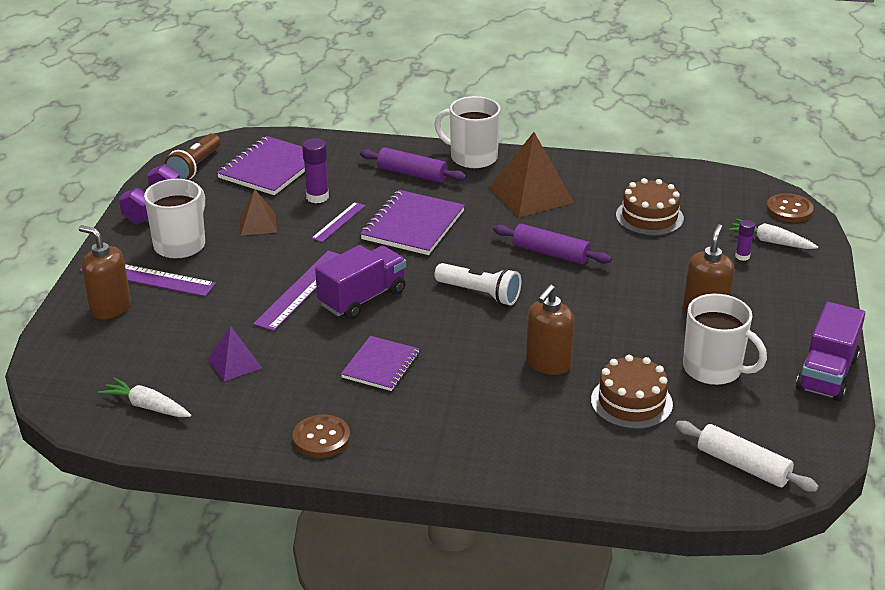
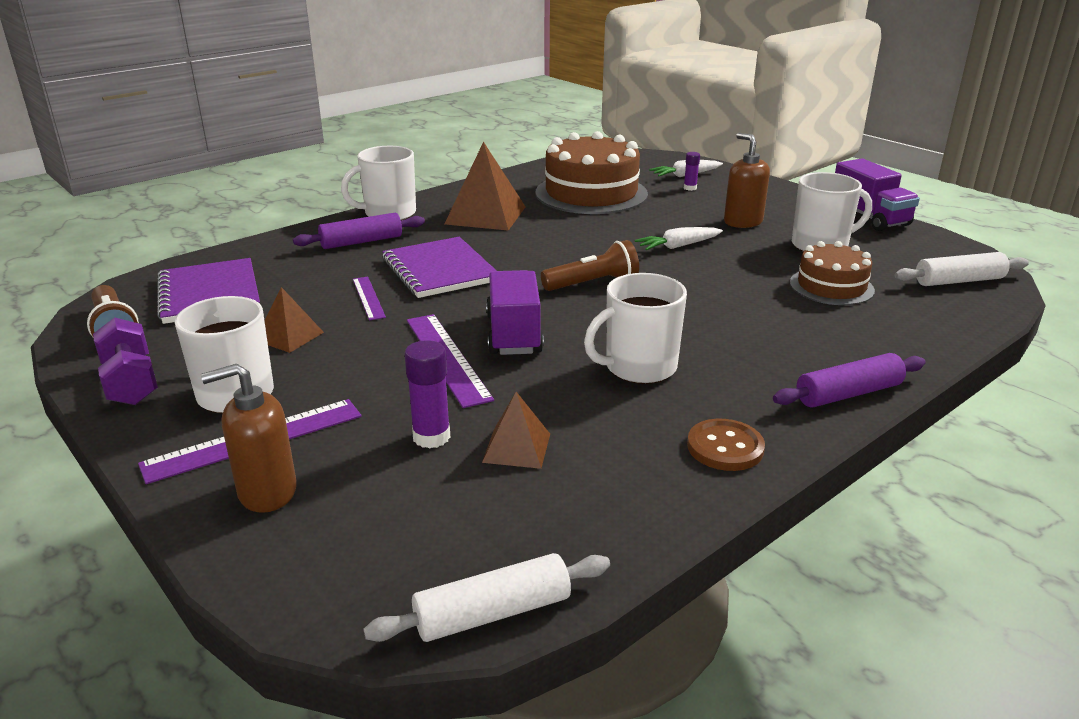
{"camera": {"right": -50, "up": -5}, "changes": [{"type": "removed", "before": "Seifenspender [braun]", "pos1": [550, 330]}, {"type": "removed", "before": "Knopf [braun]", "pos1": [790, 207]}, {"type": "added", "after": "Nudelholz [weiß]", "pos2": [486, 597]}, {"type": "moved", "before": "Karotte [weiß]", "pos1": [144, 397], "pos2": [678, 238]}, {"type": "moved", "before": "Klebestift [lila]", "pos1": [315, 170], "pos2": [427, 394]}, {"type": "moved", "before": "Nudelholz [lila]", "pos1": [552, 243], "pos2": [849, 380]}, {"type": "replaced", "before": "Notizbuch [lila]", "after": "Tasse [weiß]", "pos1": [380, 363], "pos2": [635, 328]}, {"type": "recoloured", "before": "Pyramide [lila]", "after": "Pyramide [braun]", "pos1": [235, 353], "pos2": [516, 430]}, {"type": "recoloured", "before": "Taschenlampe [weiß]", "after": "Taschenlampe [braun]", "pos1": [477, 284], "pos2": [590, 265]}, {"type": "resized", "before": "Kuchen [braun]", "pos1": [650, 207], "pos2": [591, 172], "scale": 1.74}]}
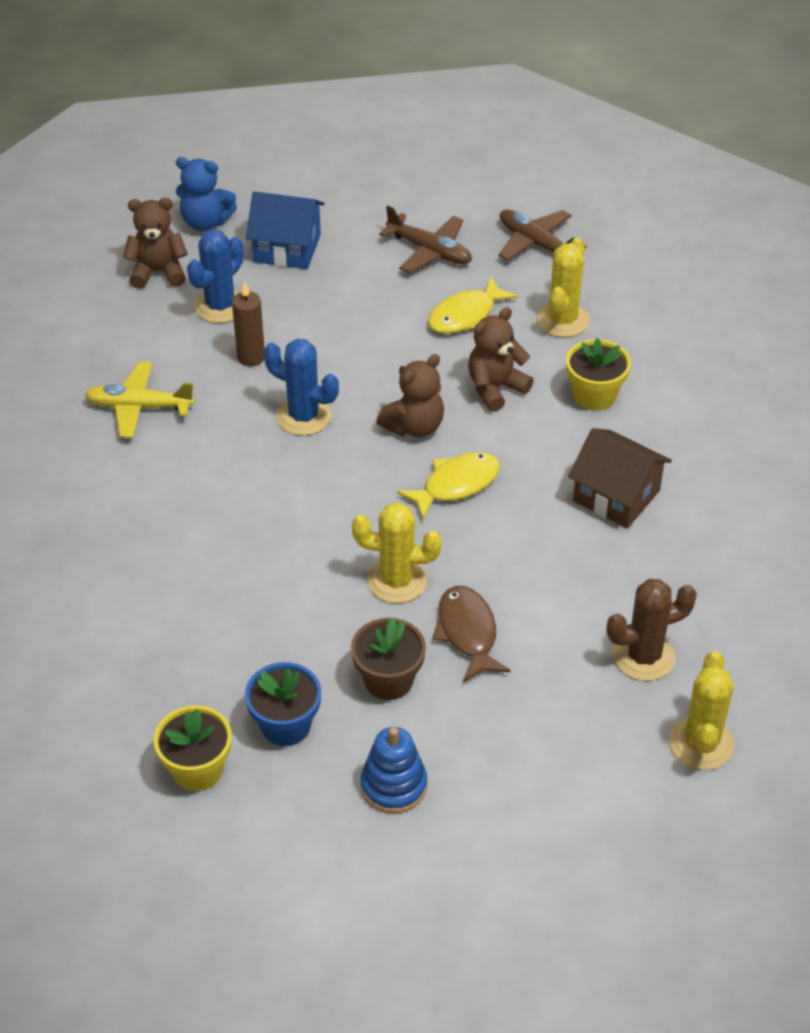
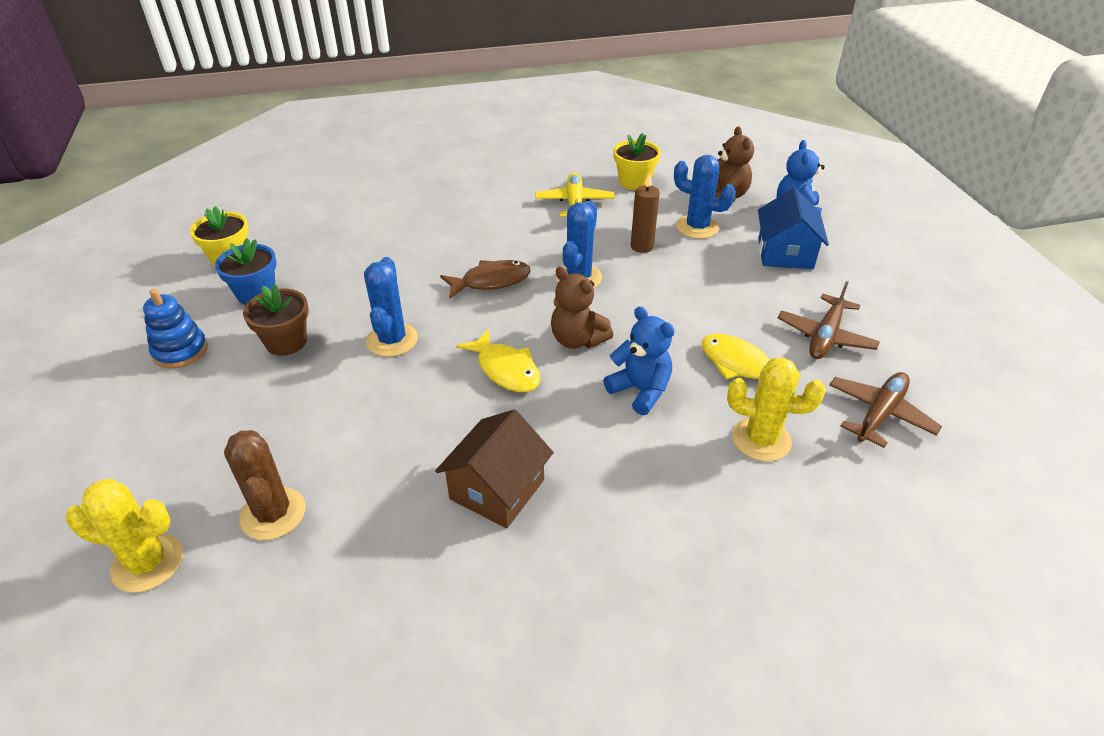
{"camera": {"right": 85, "up": -5}, "changes": [{"type": "moved", "before": "Fisch [braun]", "pos1": [472, 634], "pos2": [485, 279]}, {"type": "moved", "before": "Blumentopf [gelb]", "pos1": [598, 374], "pos2": [637, 161]}, {"type": "recoloured", "before": "Kaktus [gelb]", "after": "Kaktus [blau]", "pos1": [397, 552], "pos2": [391, 307]}, {"type": "recoloured", "before": "Teddybär [braun]", "after": "Teddybär [blau]", "pos1": [501, 359], "pos2": [639, 360]}]}
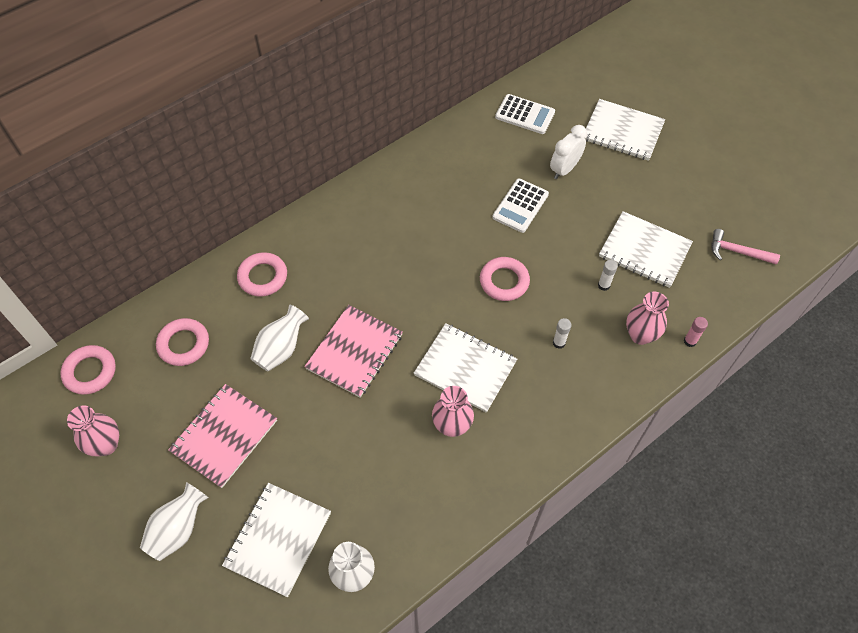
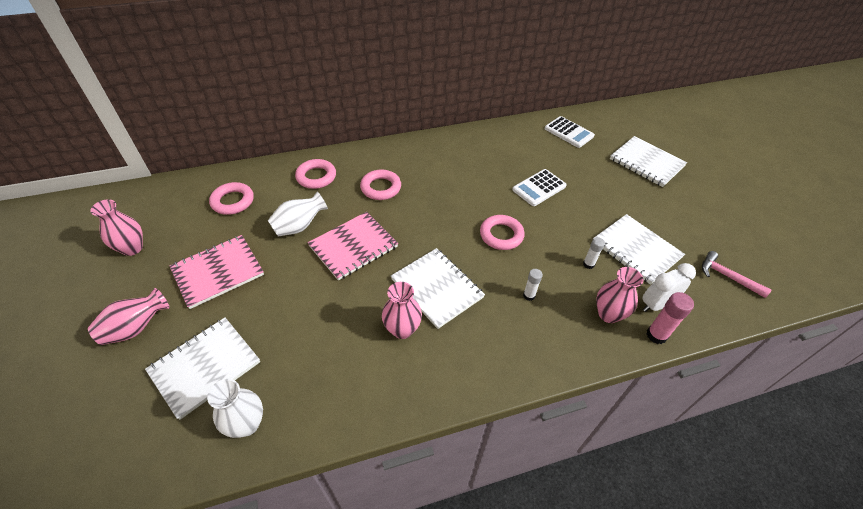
{"camera": {"right": 20, "up": -10}, "changes": [{"type": "moved", "before": "Ring [rosa]", "pos1": [88, 370], "pos2": [380, 184]}, {"type": "moved", "before": "Wecker [weiß]", "pos1": [568, 152], "pos2": [669, 287]}, {"type": "recoloured", "before": "Vase [weiß]", "after": "Vase [rosa]", "pos1": [174, 521], "pos2": [128, 316]}, {"type": "resized", "before": "Klebestift [rosa]", "pos1": [696, 332], "pos2": [670, 318], "scale": 1.57}]}
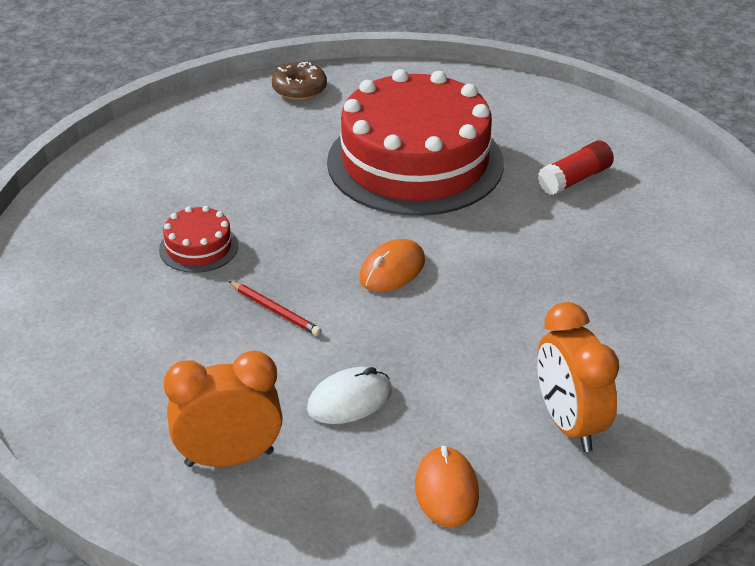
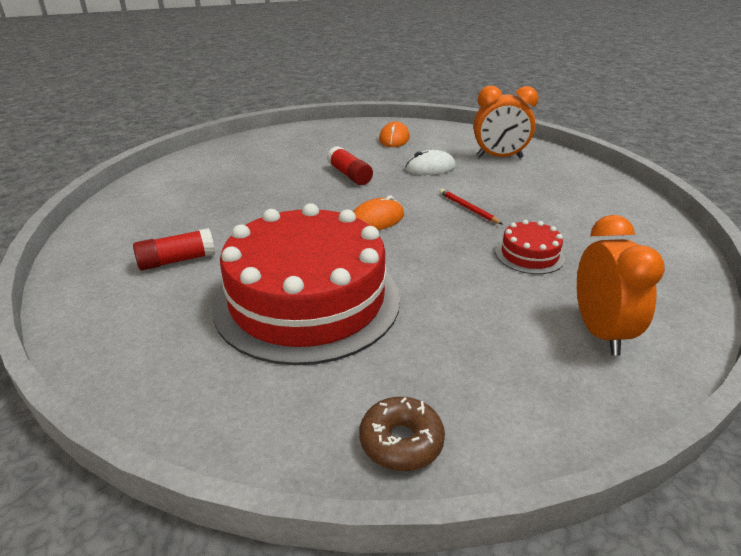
{"camera": {"right": -165, "up": -5}, "changes": [{"type": "added", "after": "Klebestift [rot]", "pos2": [350, 165]}, {"type": "moved", "before": "Wecker [orange]", "pos1": [578, 377], "pos2": [621, 285]}]}
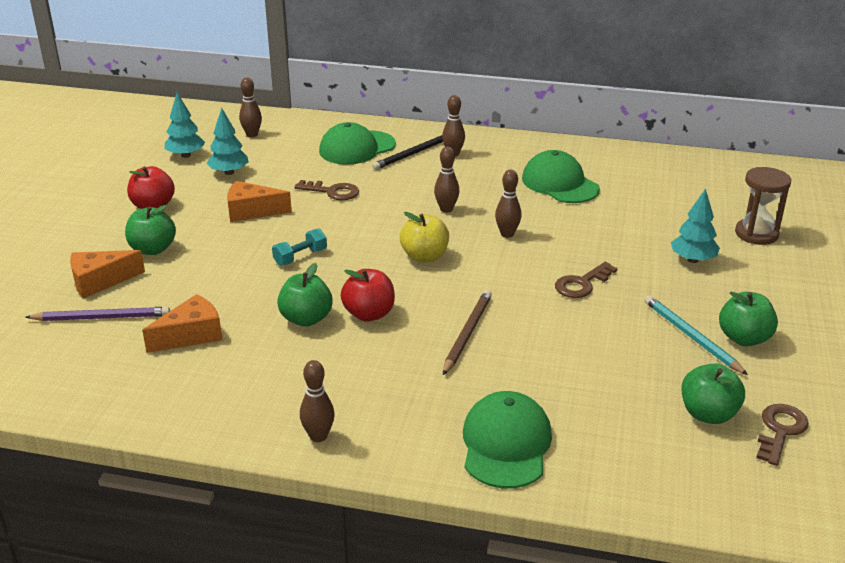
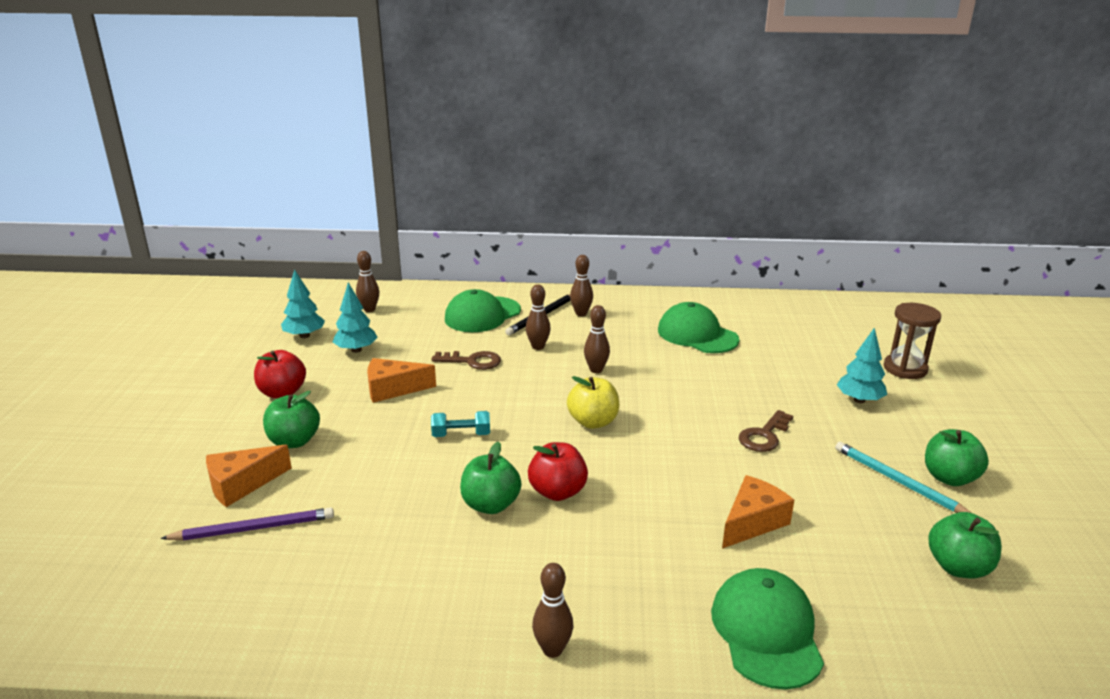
{"camera": {"right": -10, "up": -5}, "changes": [{"type": "removed", "before": "Bleistift [braun]", "pos1": [467, 332]}, {"type": "removed", "before": "Schlüssel [braun]", "pos1": [782, 435]}, {"type": "moved", "before": "Käse [orange]", "pos1": [182, 323], "pos2": [758, 512]}, {"type": "moved", "before": "Bowlingkegel [braun]", "pos1": [508, 204], "pos2": [538, 317]}, {"type": "turned", "before": "Hantel [türkis]", "pos1": [299, 247], "pos2": [460, 424], "turn": 45}]}
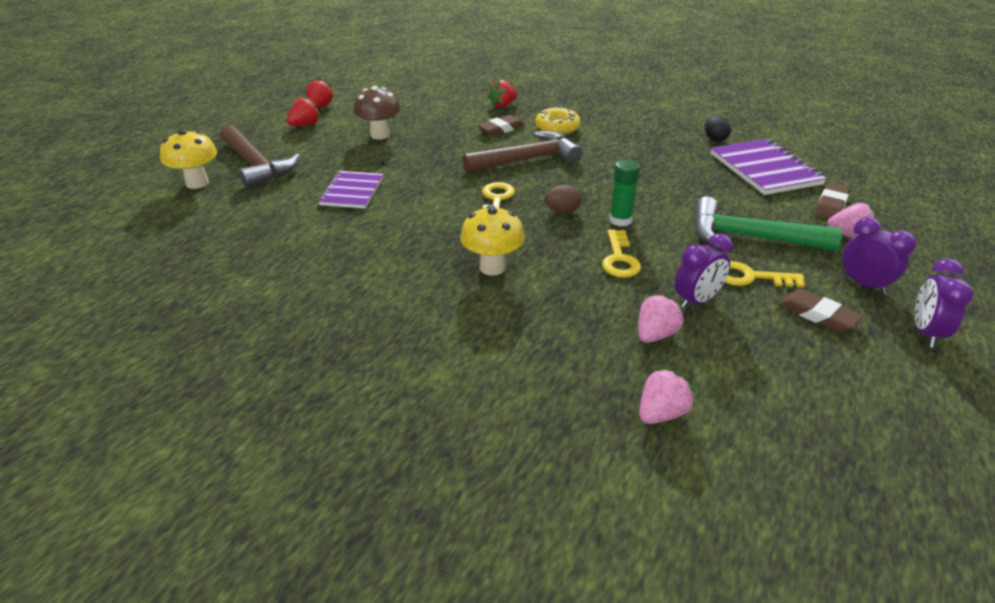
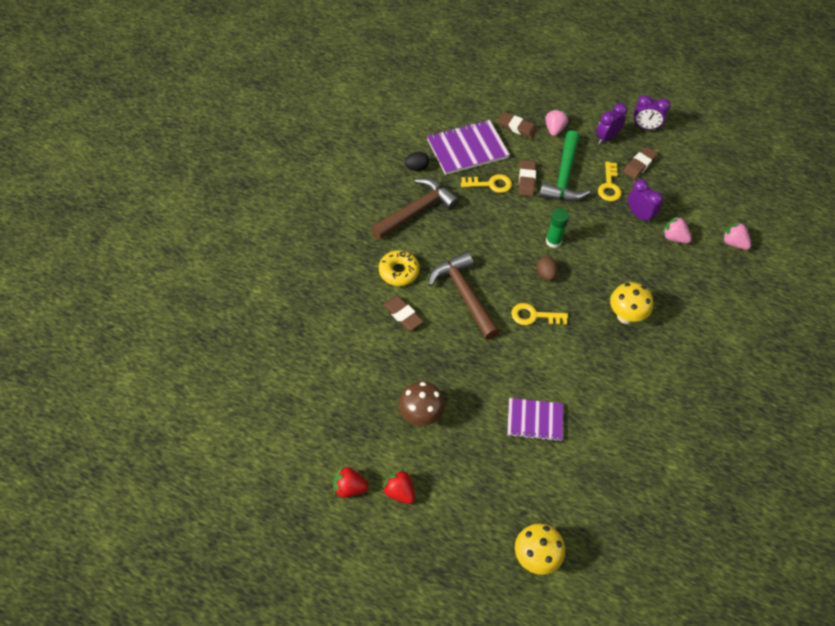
{"camera": {"right": -95, "up": 20}, "changes": [{"type": "removed", "before": "Erdbeere [rot]", "pos1": [503, 93]}, {"type": "added", "after": "Radiergummi [braun]", "pos2": [527, 178]}, {"type": "moved", "before": "Hammer [braun]", "pos1": [260, 157], "pos2": [415, 209]}, {"type": "moved", "before": "Schlüssel [gelb]", "pos1": [621, 254], "pos2": [486, 183]}]}
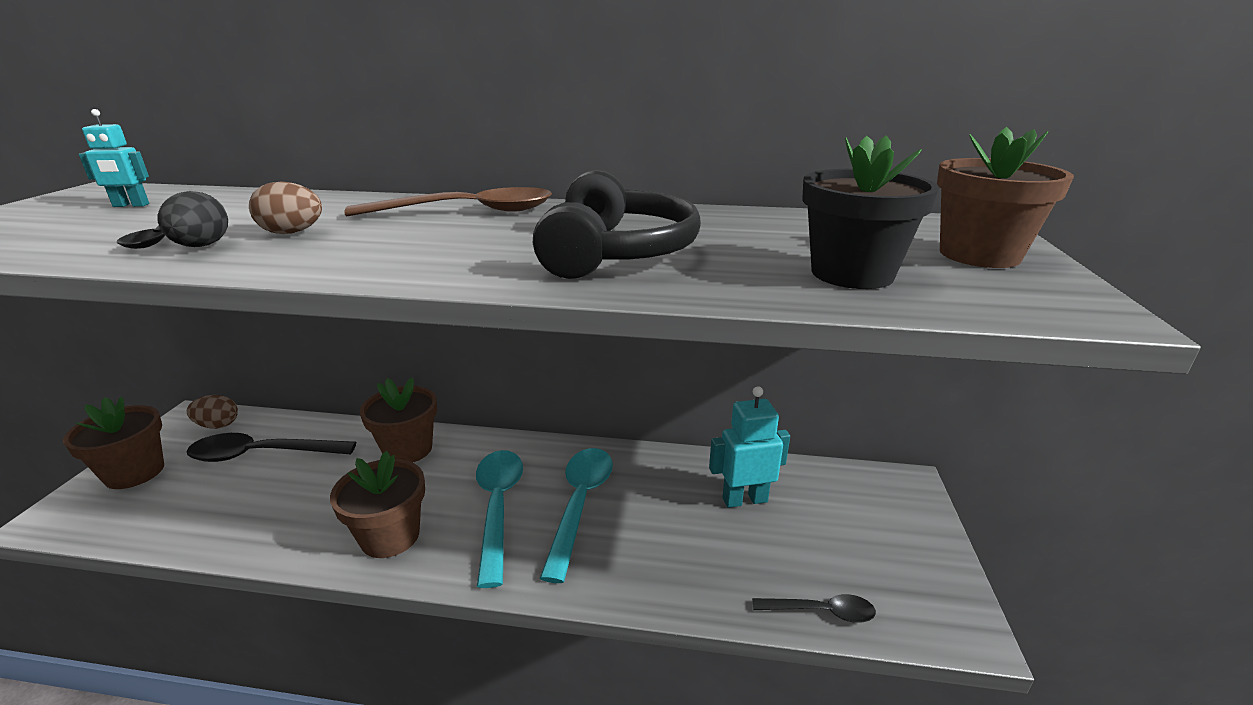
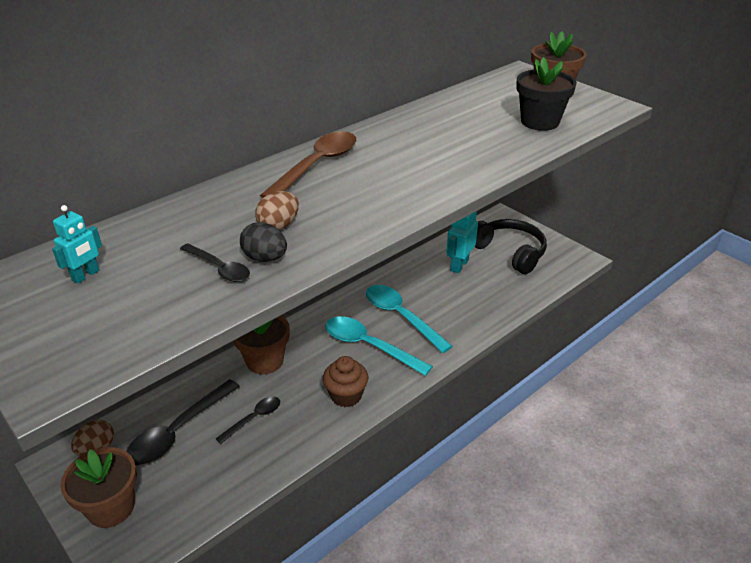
{"camera": {"right": -50, "up": 10}, "changes": [{"type": "moved", "before": "Kopfhörer [schwarz]", "pos1": [617, 224], "pos2": [510, 246]}, {"type": "moved", "before": "Löffel [schwarz]", "pos1": [814, 608], "pos2": [248, 420]}, {"type": "replaced", "before": "Blumentopf [braun]", "after": "Muffin [braun]", "pos1": [377, 504], "pos2": [345, 381]}]}
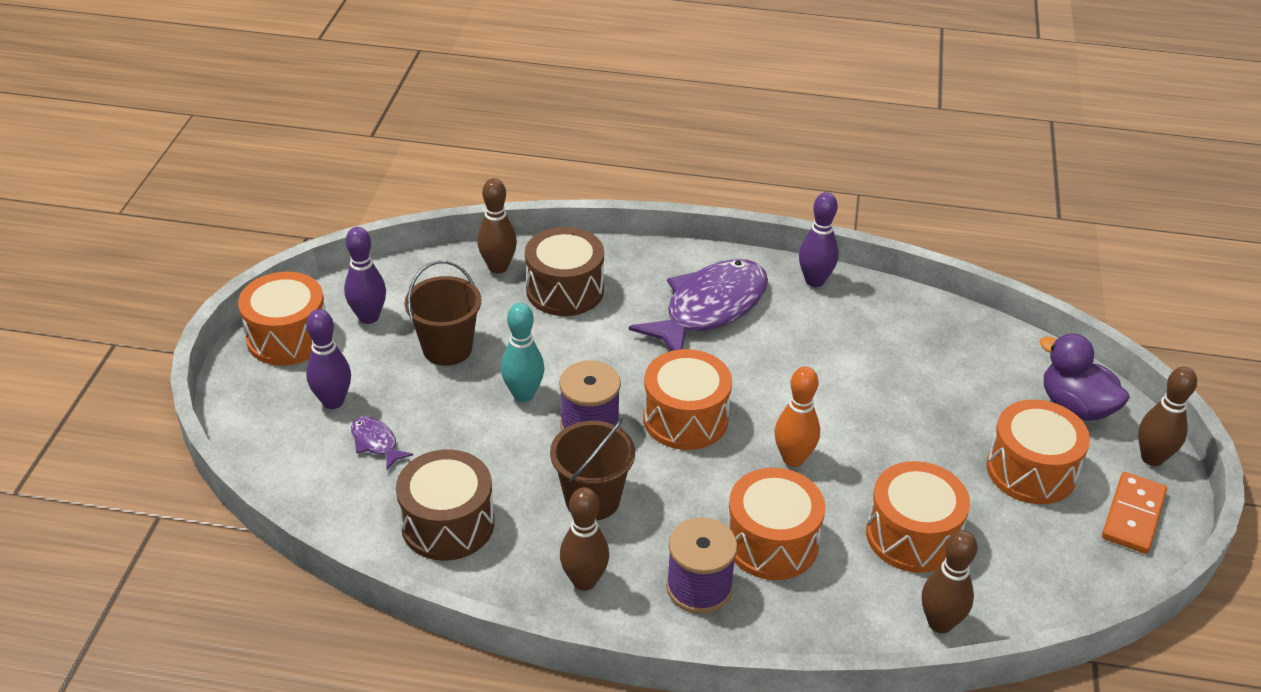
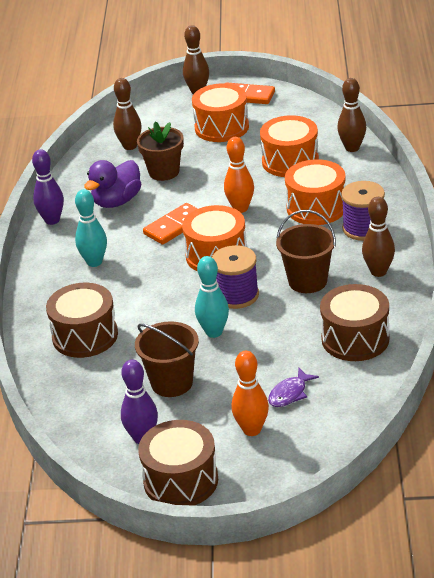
{"camera": {"right": -95, "up": -5}, "changes": [{"type": "added", "after": "Blumentopf [braun]", "pos2": [160, 151]}, {"type": "added", "after": "Dominostein [orange]", "pos2": [170, 224]}, {"type": "moved", "before": "Bowlingkegel [braun]", "pos1": [497, 226], "pos2": [127, 114]}, {"type": "moved", "before": "Ente [lila]", "pos1": [1084, 377], "pos2": [112, 184]}, {"type": "replaced", "before": "Fisch [lila]", "after": "Bowlingkegel [türkis]", "pos1": [698, 305], "pos2": [91, 228]}, {"type": "recoloured", "before": "Trommel [orange]", "after": "Trommel [braun]", "pos1": [281, 318], "pos2": [178, 463]}, {"type": "recoloured", "before": "Bowlingkegel [lila]", "after": "Bowlingkegel [orange]", "pos1": [328, 359], "pos2": [250, 393]}]}
